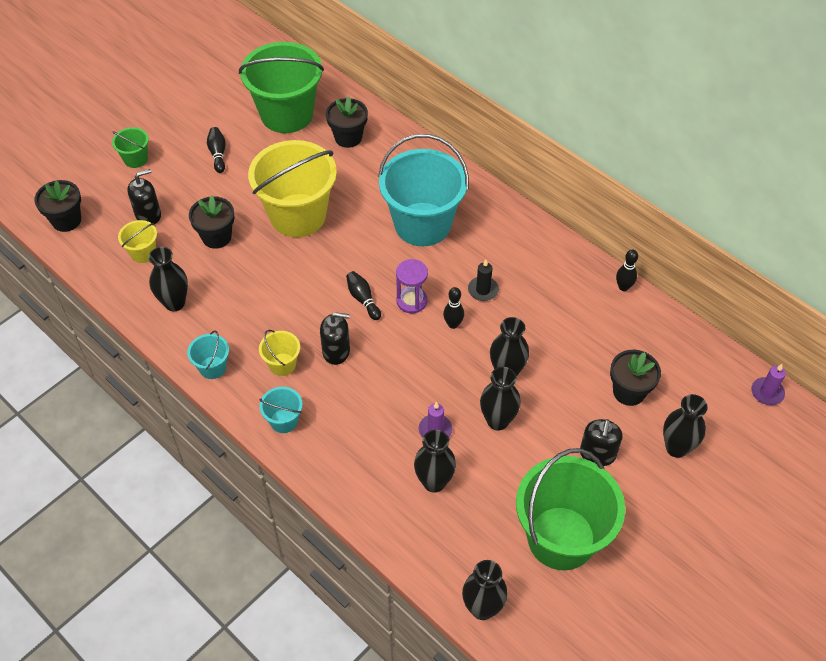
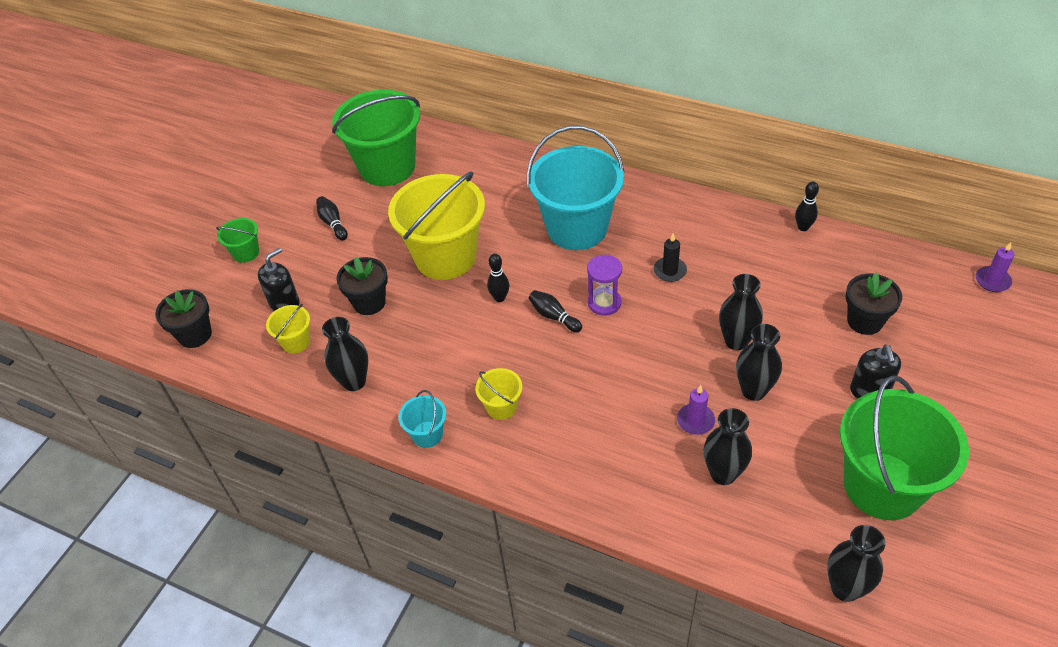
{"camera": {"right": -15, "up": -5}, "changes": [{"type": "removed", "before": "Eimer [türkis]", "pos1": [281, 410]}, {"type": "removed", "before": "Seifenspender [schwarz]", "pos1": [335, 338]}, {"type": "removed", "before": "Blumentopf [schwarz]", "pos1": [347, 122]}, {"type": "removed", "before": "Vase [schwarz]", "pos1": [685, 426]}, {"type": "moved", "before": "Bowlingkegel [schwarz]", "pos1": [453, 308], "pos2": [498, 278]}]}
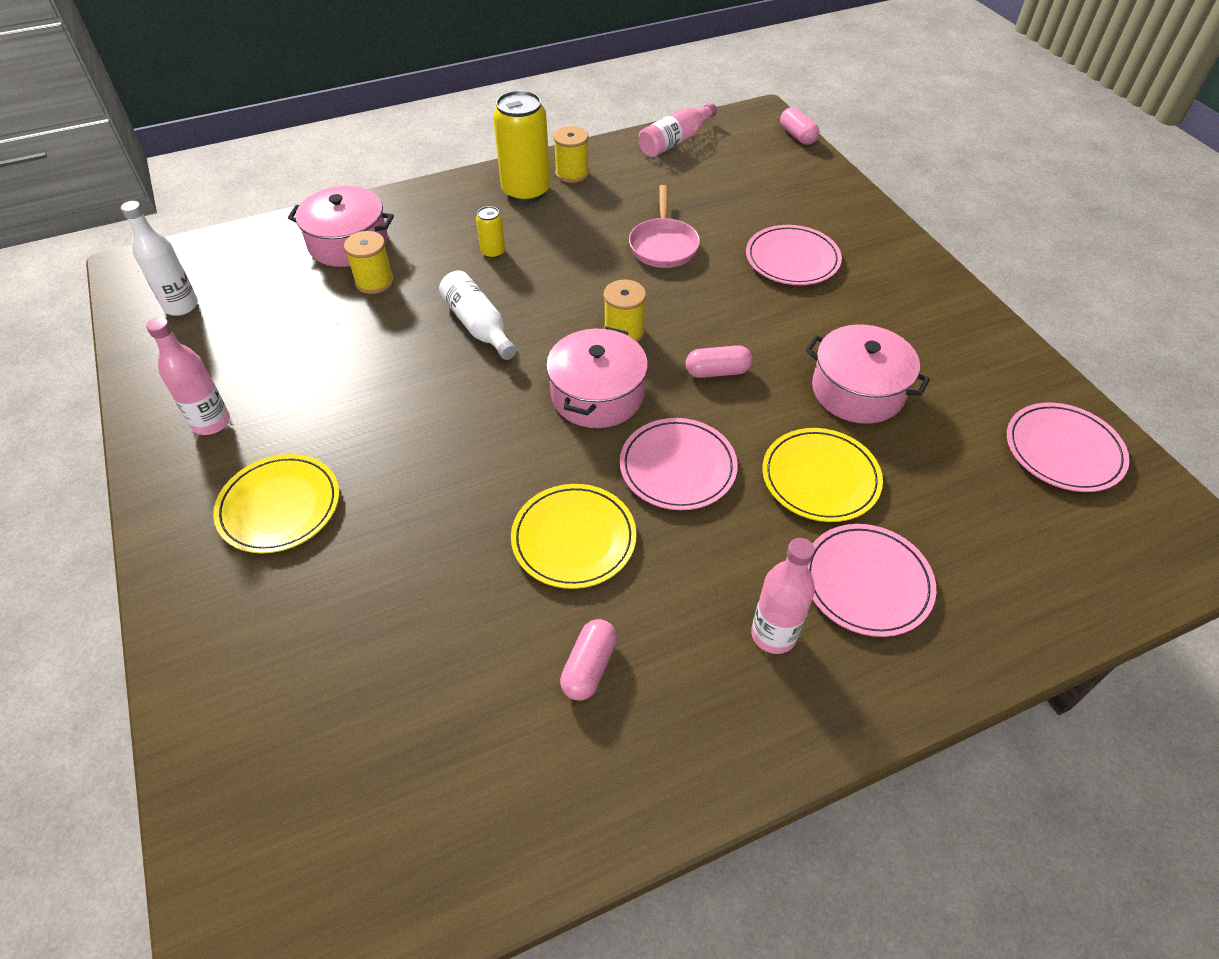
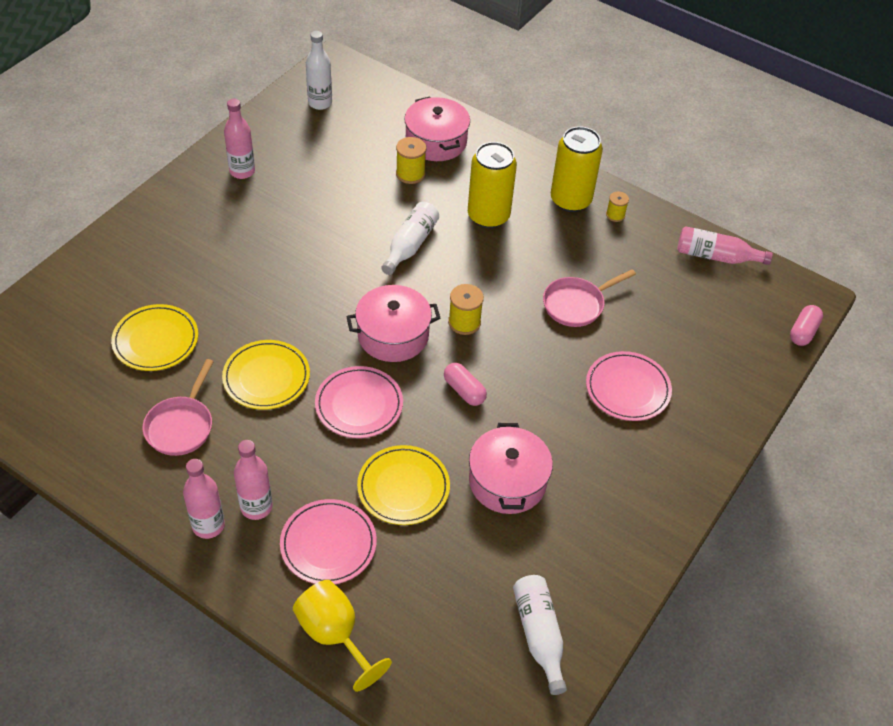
{"camera": {"right": 55, "up": 0}, "changes": [{"type": "added", "after": "Flasche [rosa]", "pos2": [204, 499]}, {"type": "added", "after": "Kelch [gelb]", "pos2": [342, 636]}, {"type": "moved", "before": "Teller [gelb]", "pos1": [276, 503], "pos2": [154, 337]}, {"type": "replaced", "before": "Kapsel [rosa]", "after": "Pfanne [rosa]", "pos1": [588, 660], "pos2": [178, 407]}, {"type": "replaced", "before": "Teller [rosa]", "after": "Flasche [weiß]", "pos1": [1068, 447], "pos2": [540, 635]}, {"type": "resized", "before": "Dose [gelb]", "pos1": [490, 232], "pos2": [492, 185], "scale": 2.16}, {"type": "resized", "before": "Garnrolle [gelb]", "pos1": [571, 154], "pos2": [617, 207], "scale": 0.64}]}
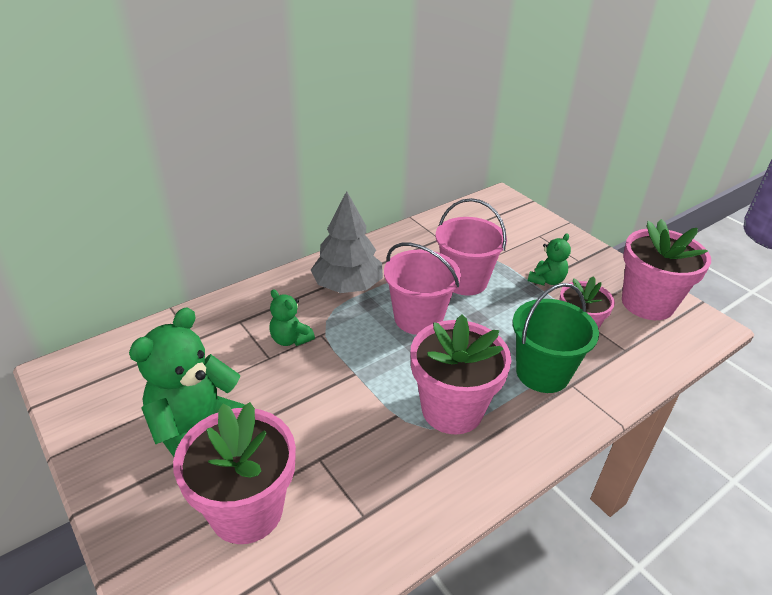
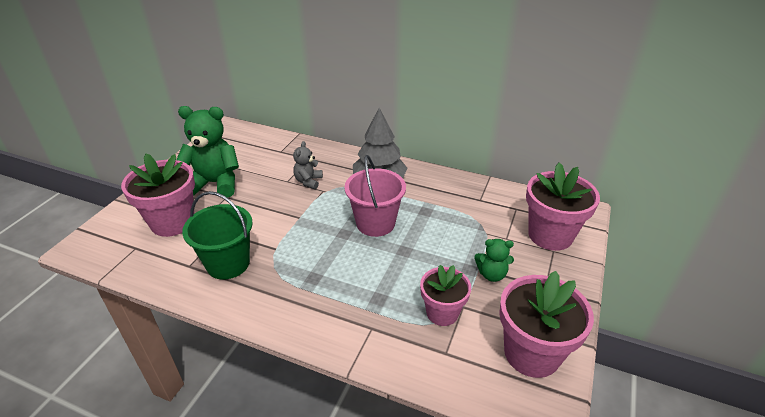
{"camera": {"right": 60, "up": 0}, "changes": [{"type": "removed", "before": "Eimer [rosa]", "pos1": [471, 246]}, {"type": "moved", "before": "Blumentopf [rosa]", "pos1": [460, 374], "pos2": [563, 207]}, {"type": "moved", "before": "Eimer [grün]", "pos1": [555, 338], "pos2": [217, 235]}, {"type": "recoloured", "before": "Teddybär [grün]", "after": "Teddybär [grau]", "pos1": [292, 317], "pos2": [308, 165]}]}
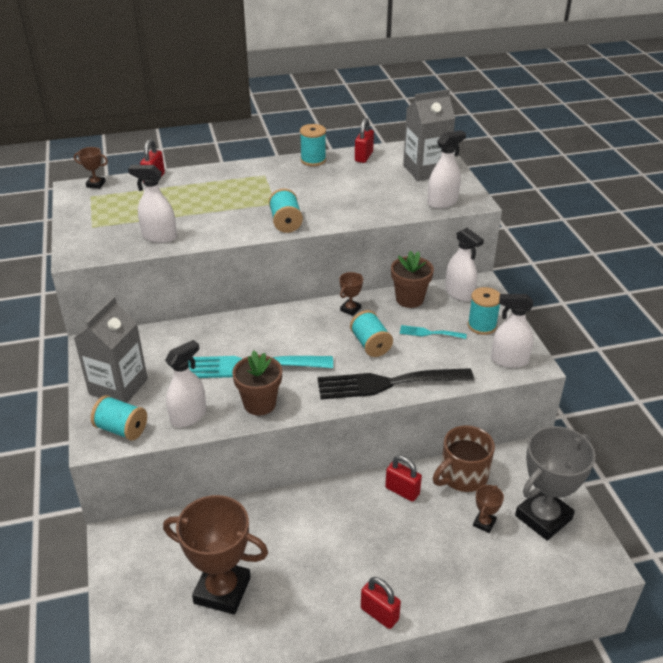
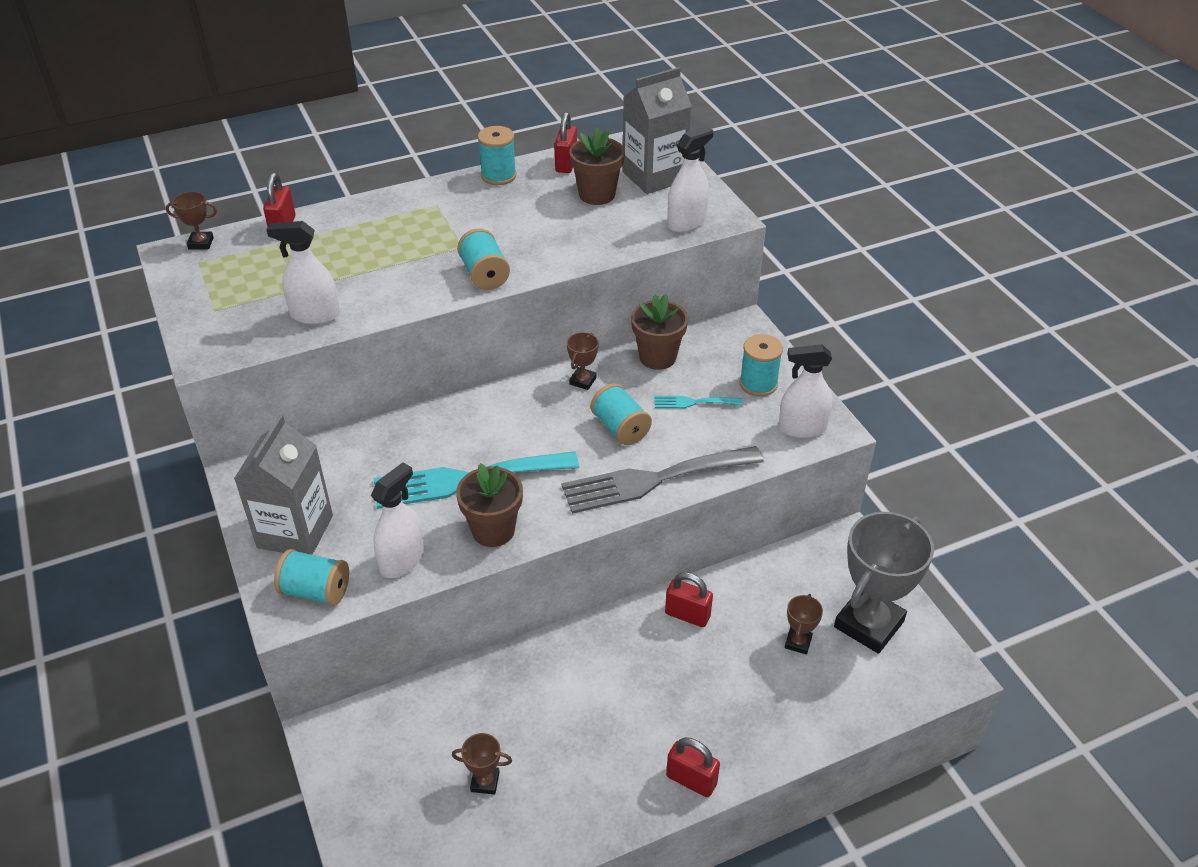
{"camera": {"right": -10, "up": 5}, "changes": [{"type": "removed", "before": "Tasse [braun]", "pos1": [464, 458]}, {"type": "removed", "before": "Sprühflasche [weiß]", "pos1": [464, 264]}, {"type": "added", "after": "Blumentopf [braun]", "pos2": [597, 166]}, {"type": "recoloured", "before": "Gabel [schwarz]", "after": "Gabel [grau]", "pos1": [396, 383], "pos2": [663, 480]}, {"type": "resized", "before": "Pokal [braun]", "pos1": [215, 554], "pos2": [482, 763], "scale": 0.43}]}
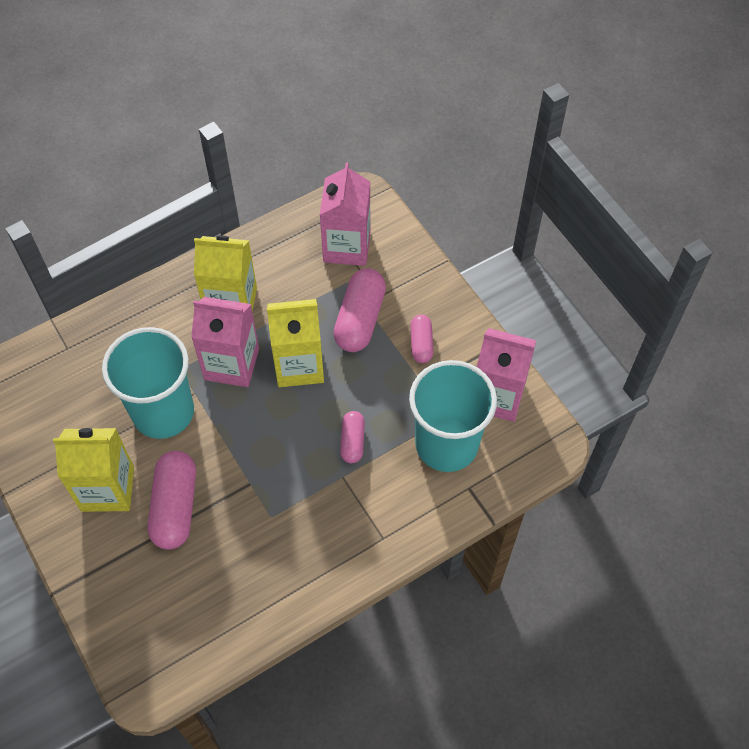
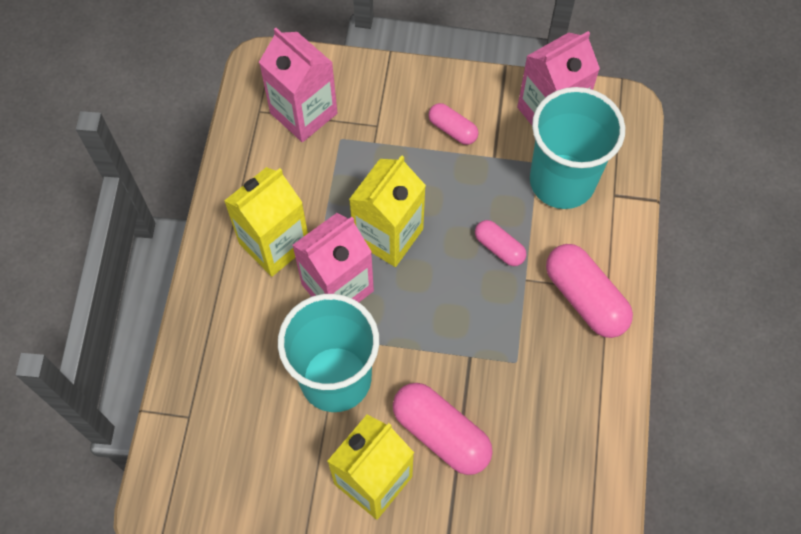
{"camera": {"right": -50, "up": 5}, "changes": [{"type": "moved", "before": "Kapsel [rosa]", "pos1": [359, 310], "pos2": [589, 291]}]}
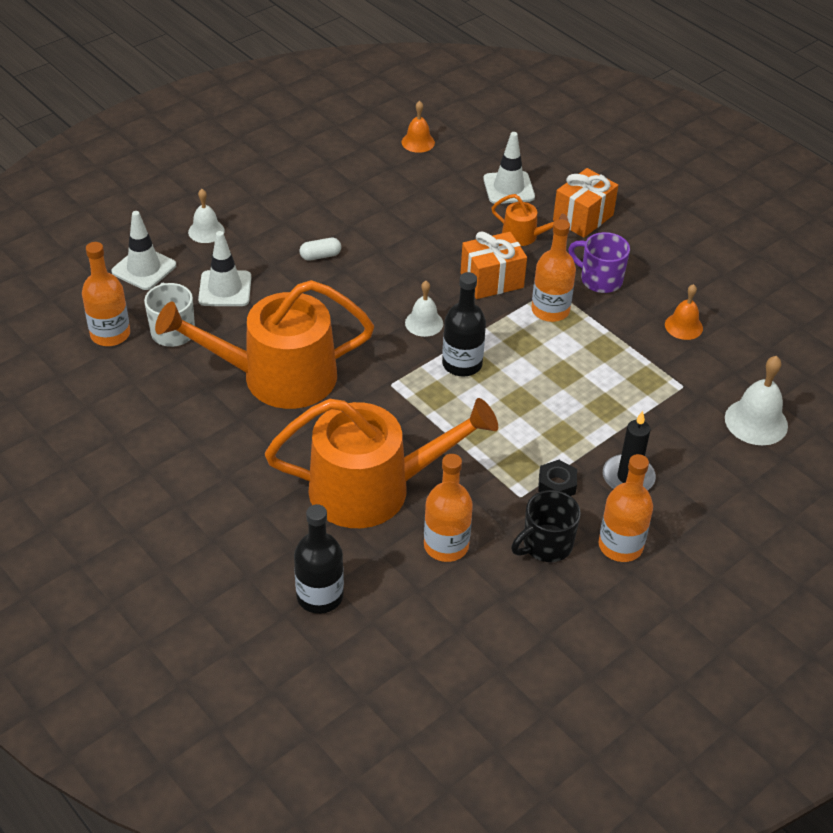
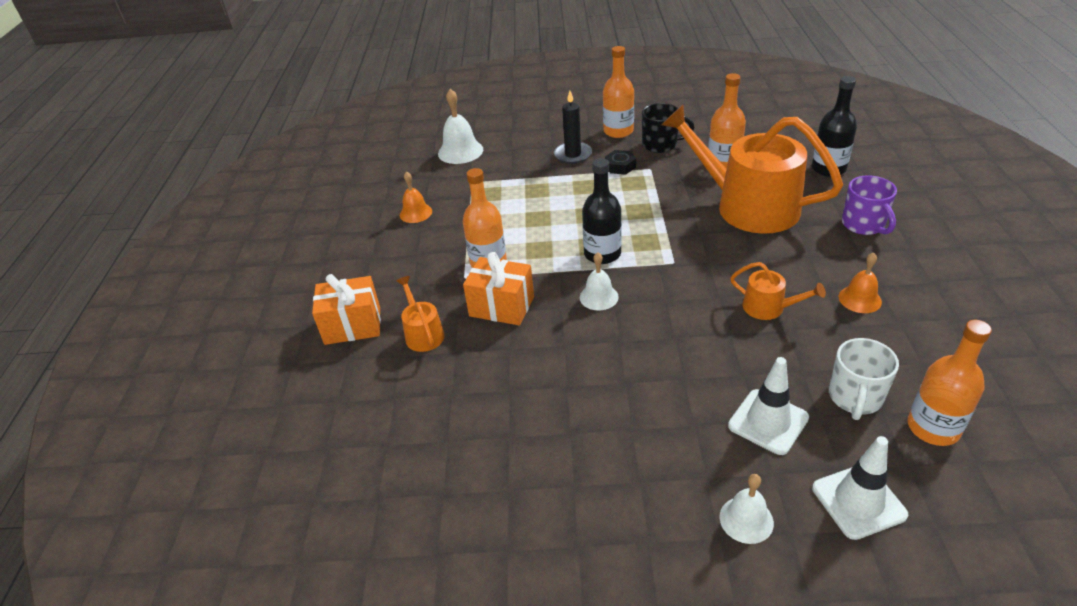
{"camera": {"right": -135, "up": -5}, "changes": [{"type": "removed", "before": "Kapsel [weiß]", "pos1": [320, 249]}, {"type": "removed", "before": "Leitkegel [weiß]", "pos1": [509, 168]}, {"type": "moved", "before": "Glocke [orange]", "pos1": [418, 127], "pos2": [860, 282]}, {"type": "moved", "before": "Tasse [lila]", "pos1": [599, 262], "pos2": [869, 205]}, {"type": "resized", "before": "Gießkanne [orange]", "pos1": [264, 344], "pos2": [778, 291], "scale": 0.43}]}
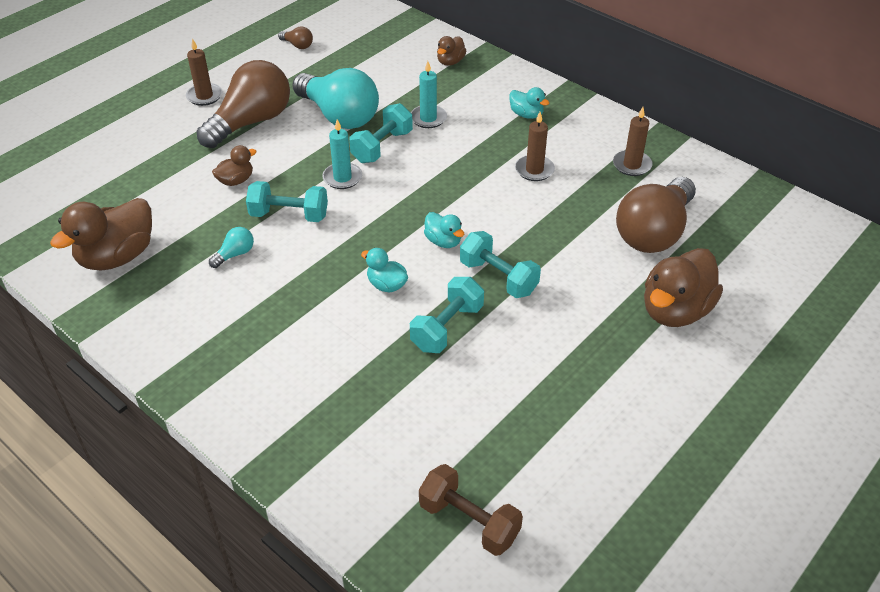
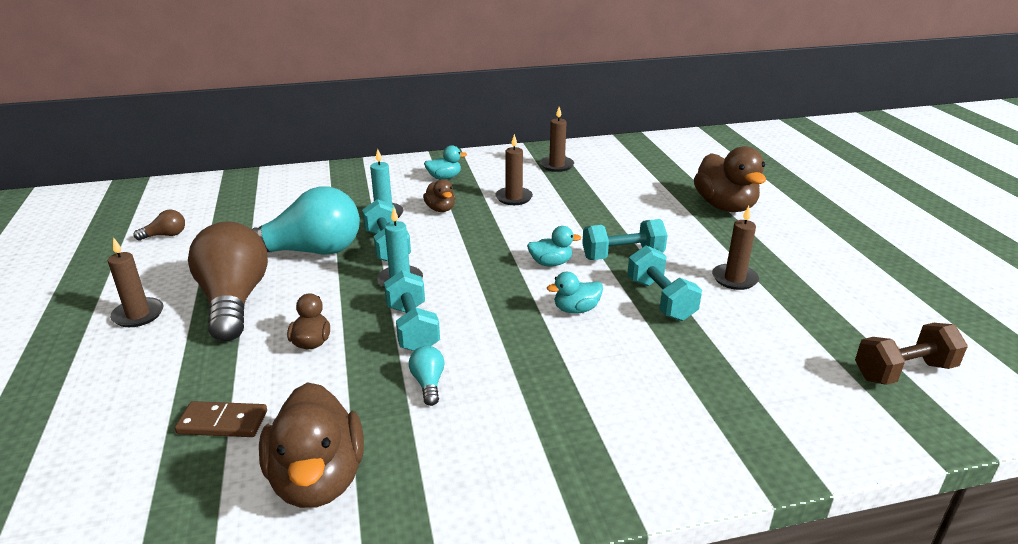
{"camera": {"right": -55, "up": -15}, "changes": [{"type": "removed", "before": "Glühbirne [braun]", "pos1": [656, 215]}, {"type": "added", "after": "Dominostein [braun]", "pos2": [221, 419]}, {"type": "added", "after": "Kerze [braun]", "pos2": [735, 248]}, {"type": "moved", "before": "Ente [braun]", "pos1": [451, 51], "pos2": [439, 195]}, {"type": "turned", "before": "Hantel [türkis]", "pos1": [287, 201], "pos2": [412, 310], "turn": -60}]}
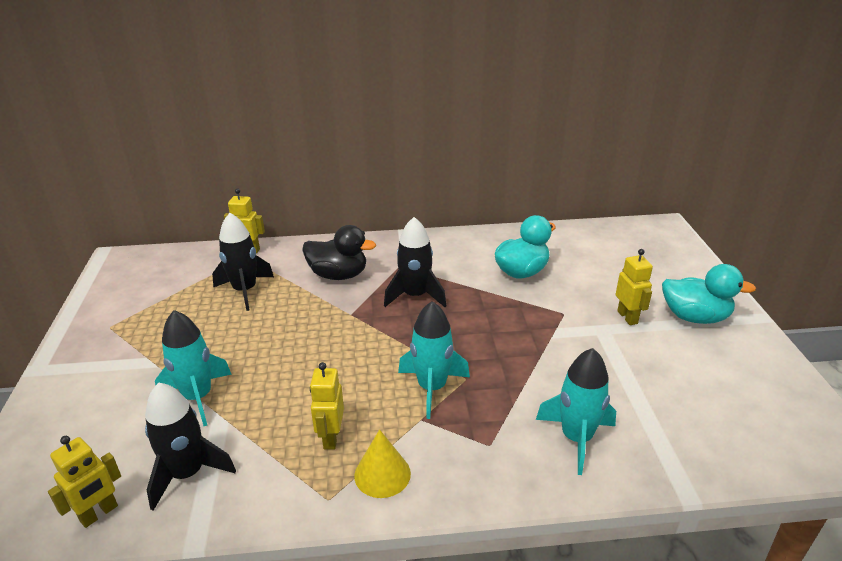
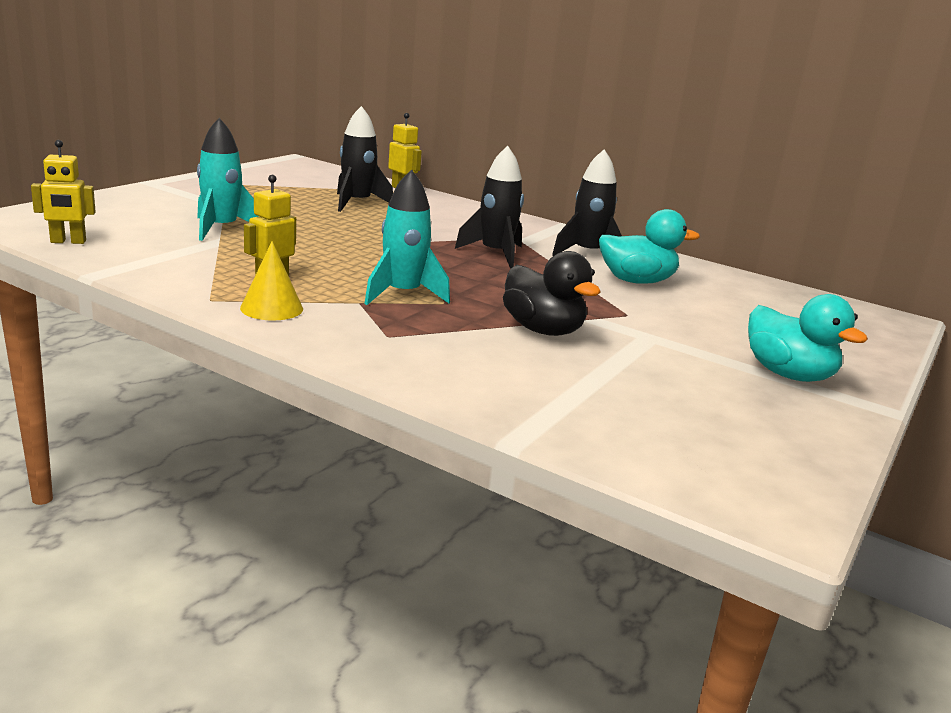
{"camera": {"right": 35, "up": -10}, "changes": [{"type": "removed", "before": "Rakete [türkis]", "pos1": [576, 411]}, {"type": "removed", "before": "Roboter [gelb]", "pos1": [634, 287]}, {"type": "moved", "before": "Rakete [schwarz]", "pos1": [190, 447], "pos2": [587, 202]}, {"type": "moved", "before": "Ente [schwarz]", "pos1": [339, 252], "pos2": [552, 293]}]}
